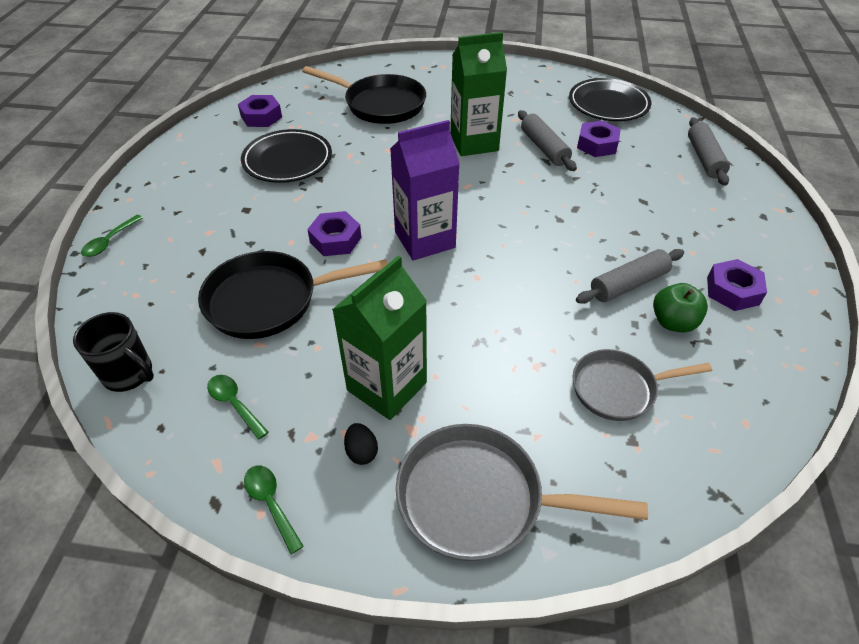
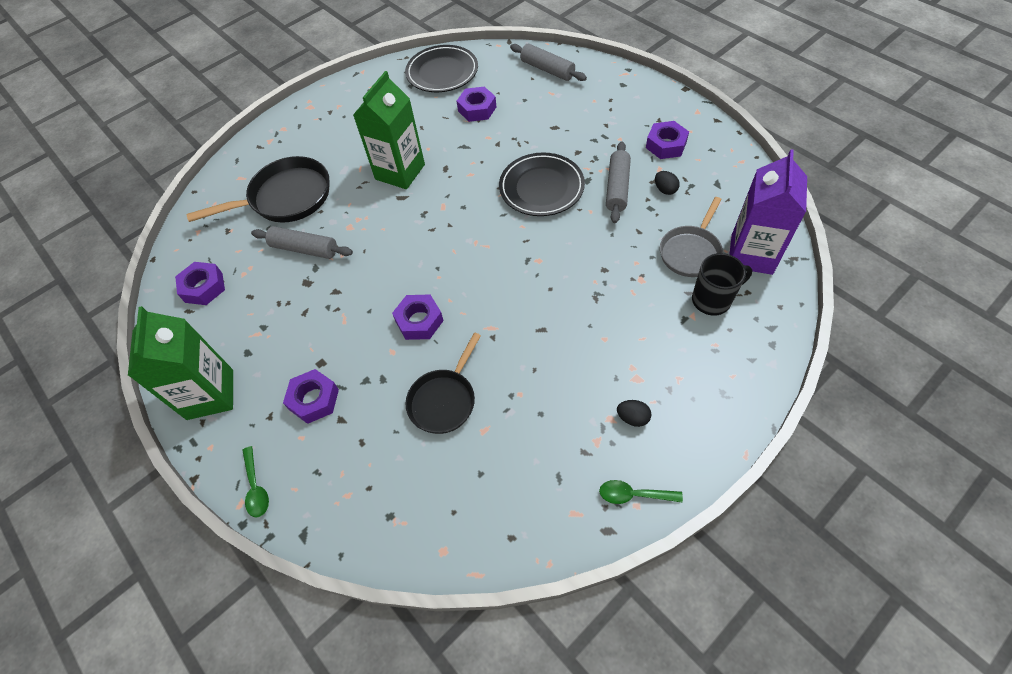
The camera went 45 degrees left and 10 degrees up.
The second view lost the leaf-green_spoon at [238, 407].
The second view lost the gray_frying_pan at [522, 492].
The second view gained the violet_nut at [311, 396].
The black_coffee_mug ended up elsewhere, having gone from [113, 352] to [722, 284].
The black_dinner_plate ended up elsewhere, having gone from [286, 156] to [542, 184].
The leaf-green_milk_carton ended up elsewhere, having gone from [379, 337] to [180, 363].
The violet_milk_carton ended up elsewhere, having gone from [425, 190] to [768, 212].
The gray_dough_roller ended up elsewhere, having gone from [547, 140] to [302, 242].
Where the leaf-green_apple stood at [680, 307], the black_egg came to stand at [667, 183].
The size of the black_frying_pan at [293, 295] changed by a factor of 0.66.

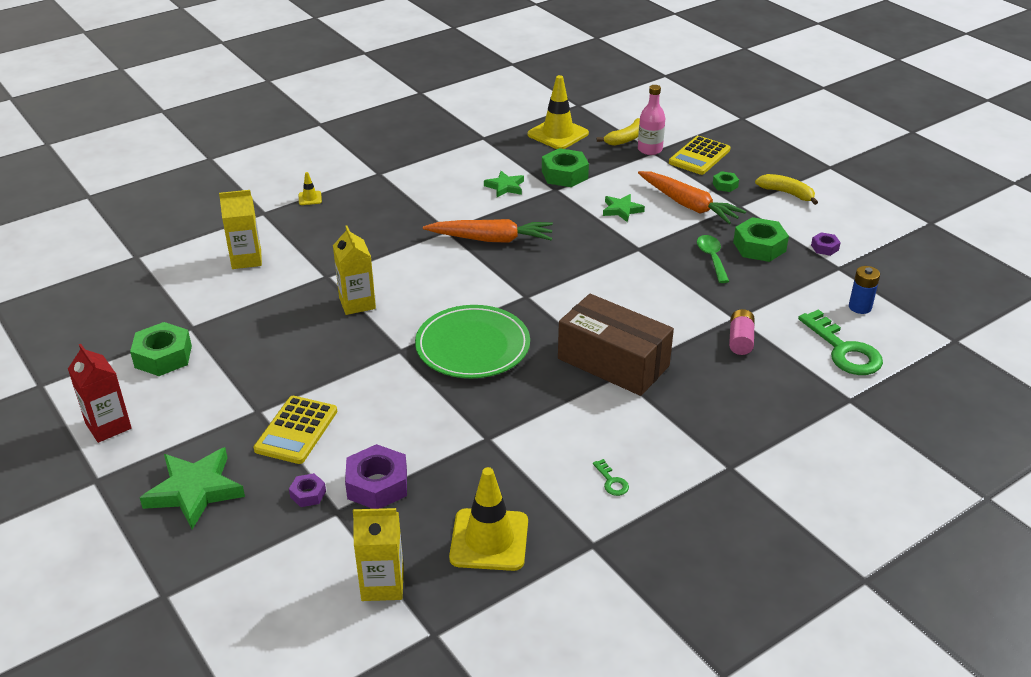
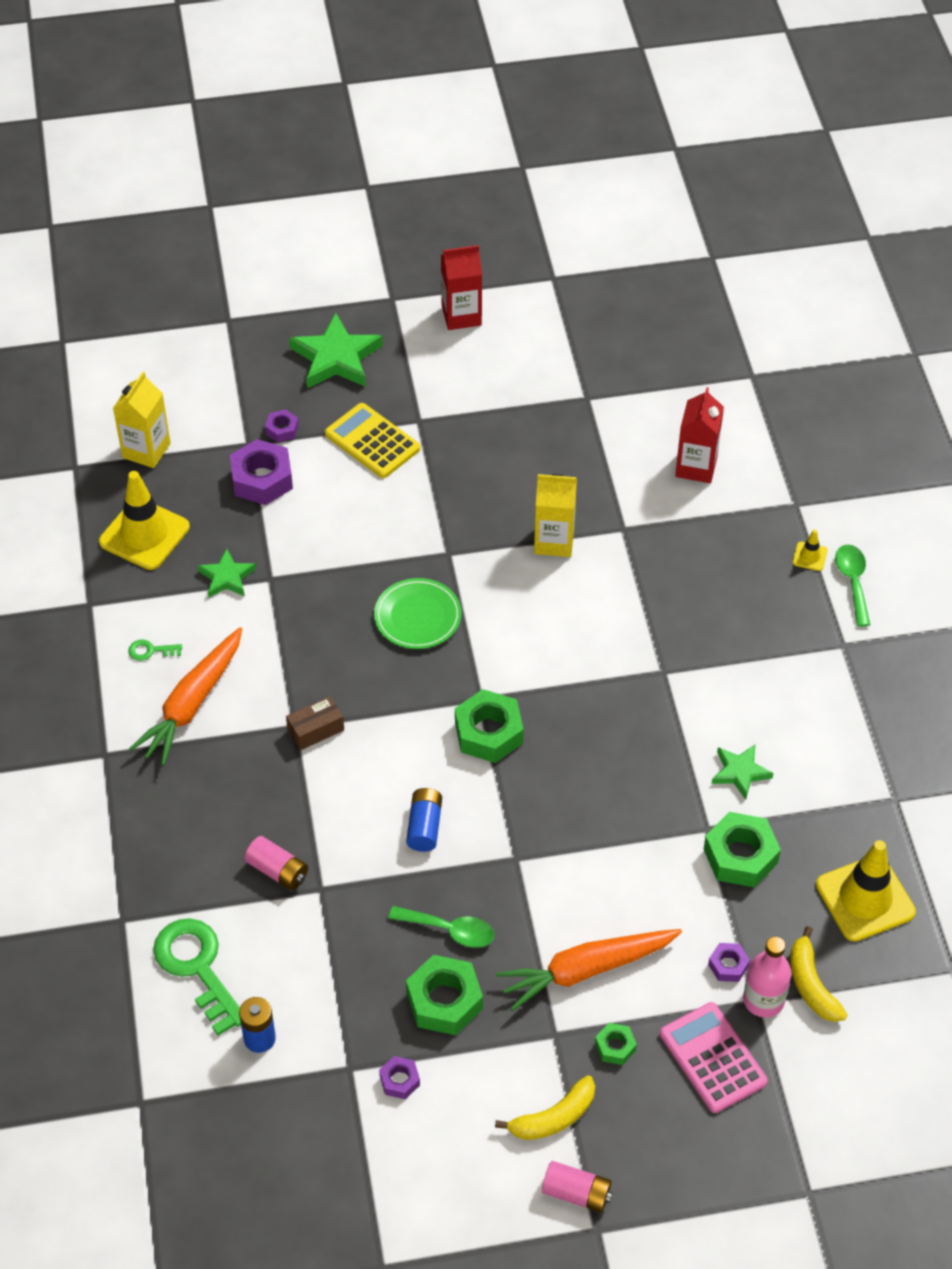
The camera went 115 degrees right and 15 degrees up.
The second view gained the cobalt_AA_battery at [424, 820].
The second view gained the rose-pink_AA_battery at [577, 1187].
The second view gained the violet_nut at [729, 962].
The second view gained the leaf-green_spoon at [852, 586].
The leaf-green_nut ended up elsewhere, having gone from [161, 349] to [489, 726].
The orange-coloured_root_vegetable ended up elsewhere, having gone from [488, 231] to [185, 696].
The leaf-green_five-pointed_star ended up elsewhere, having gone from [624, 208] to [226, 573].
What was the yellow_milk_carton at [240, 229] turned into the scarlet_milk_carton at [699, 435].
What was the yellow_pocket_calculator at [699, 155] turned into the rose-pink_pocket_calculator at [714, 1057].
The leaf-green_latchkey at [840, 342] ended up facing another way, 60 degrees clockwise from before.
The size of the leaf-green_dinner_plate at [472, 341] changed by a factor of 0.64.
The size of the dark_brown_box at [616, 345] changed by a factor of 0.42.

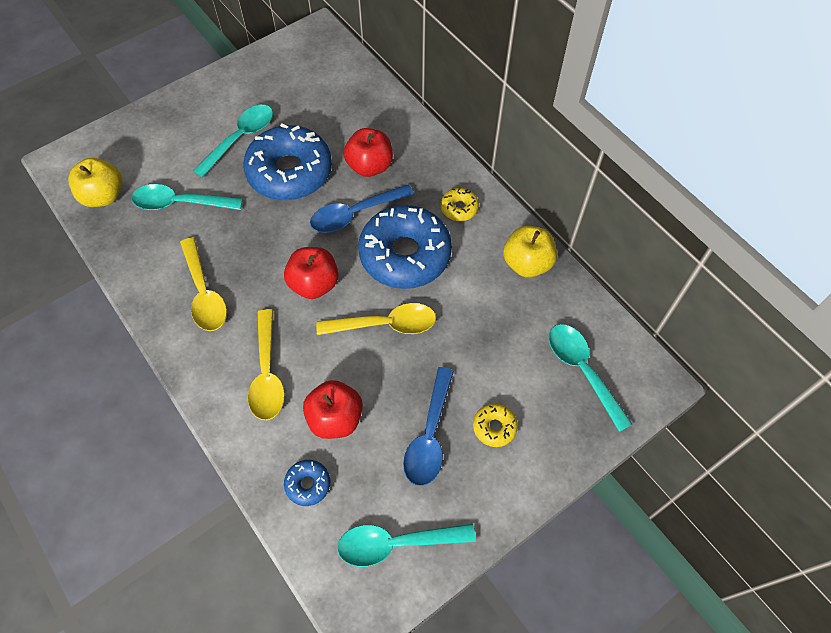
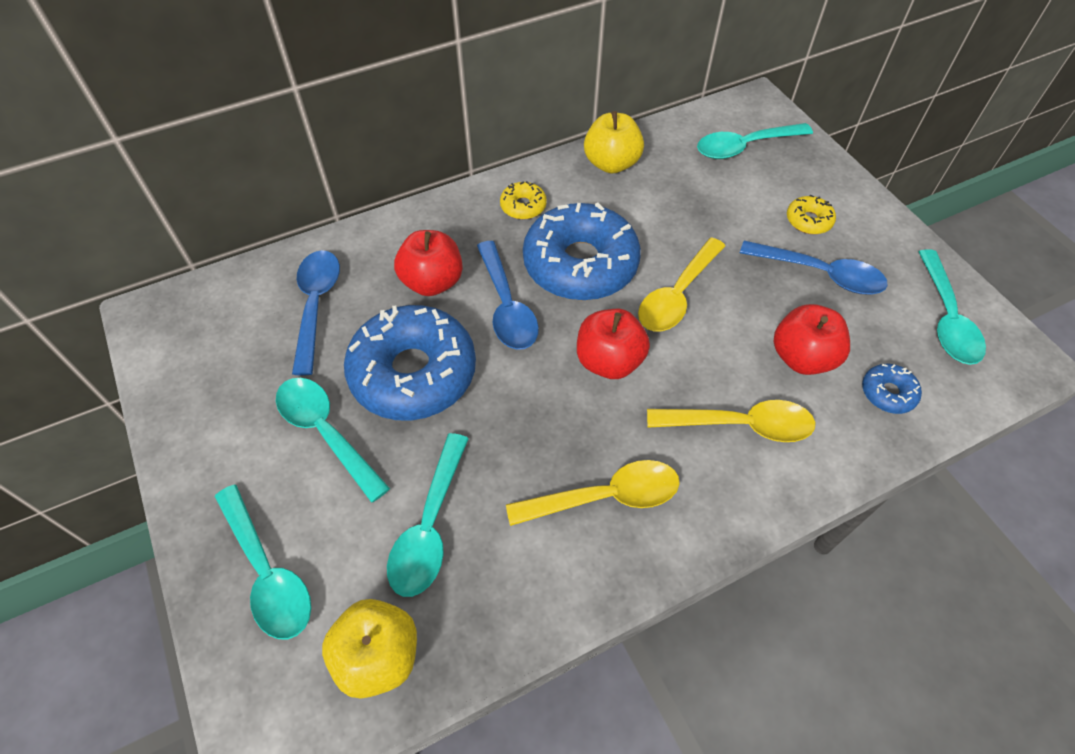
The camera went 80 degrees left and 5 degrees down.
The second view gained the teal_spoon at [263, 562].
The second view gained the cobalt_spoon at [316, 313].
The yellow_spoon at [376, 319] ended up facing another way, 150 degrees counterclockwise from before.

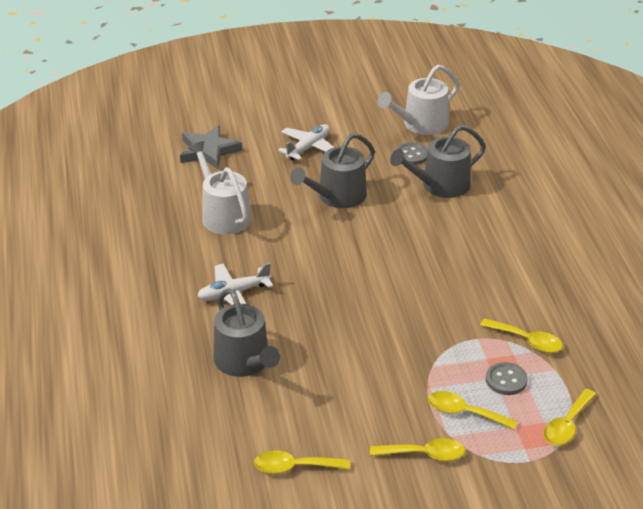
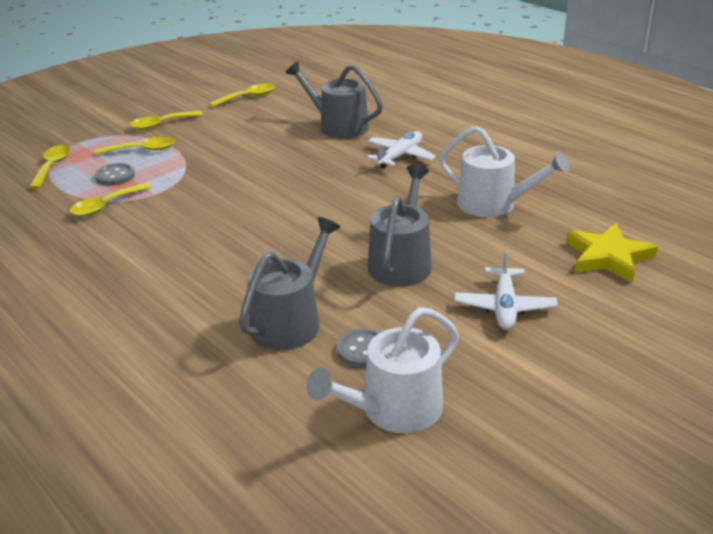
The camera went 150 degrees right and 5 degrees down.
What was the gray_five-pointed_star at [211, 147] turned into the yellow_five-pointed_star at [612, 253].
The snow-white_watering_can at [418, 100] ended up facing another way, 150 degrees counterclockwise from before.
The yellow_spoon at [521, 335] ended up facing another way, 45 degrees counterclockwise from before.

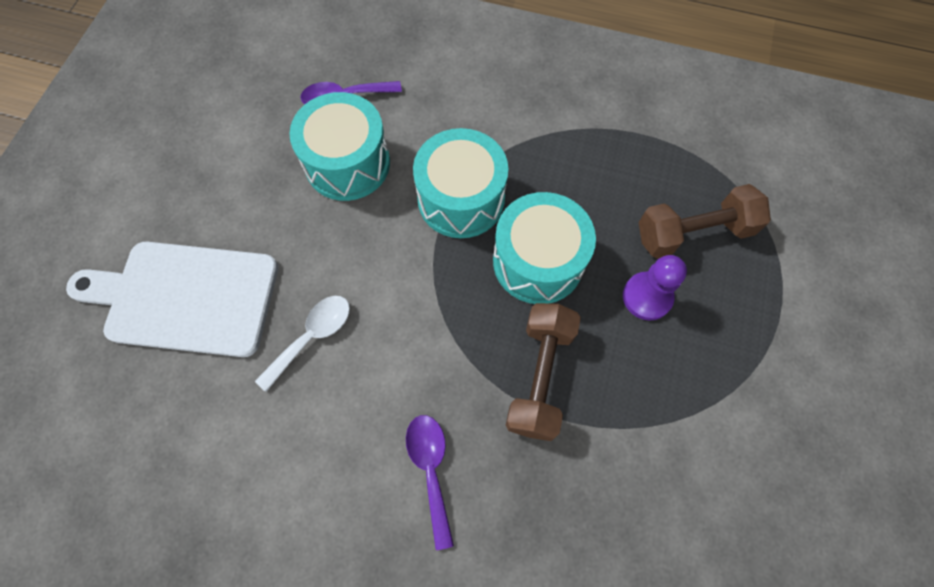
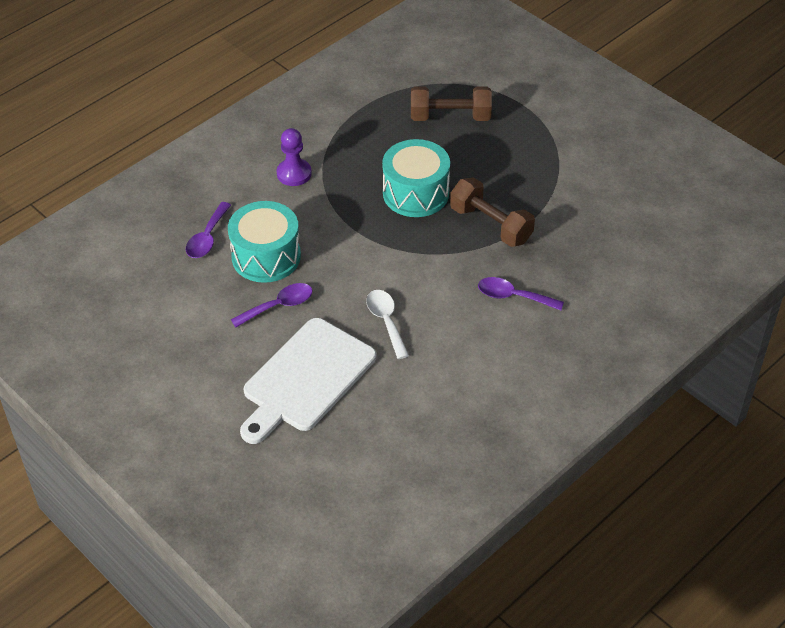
The camera went 60 degrees left and 20 degrees down.
The second view lost the teal_snare_drum at [460, 183].
The second view gained the violet_spoon at [272, 305].
The violet_game_pawn ended up elsewhere, having gone from [655, 288] to [294, 157].
The dark_brown_hand_weight at [704, 221] ended up facing another way, 75 degrees clockwise from before.

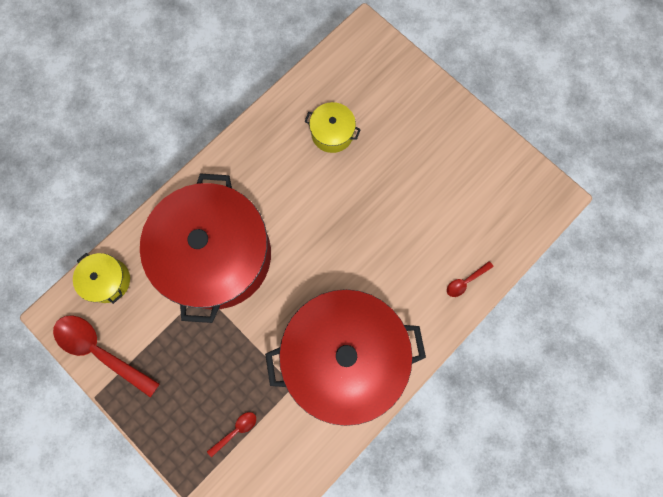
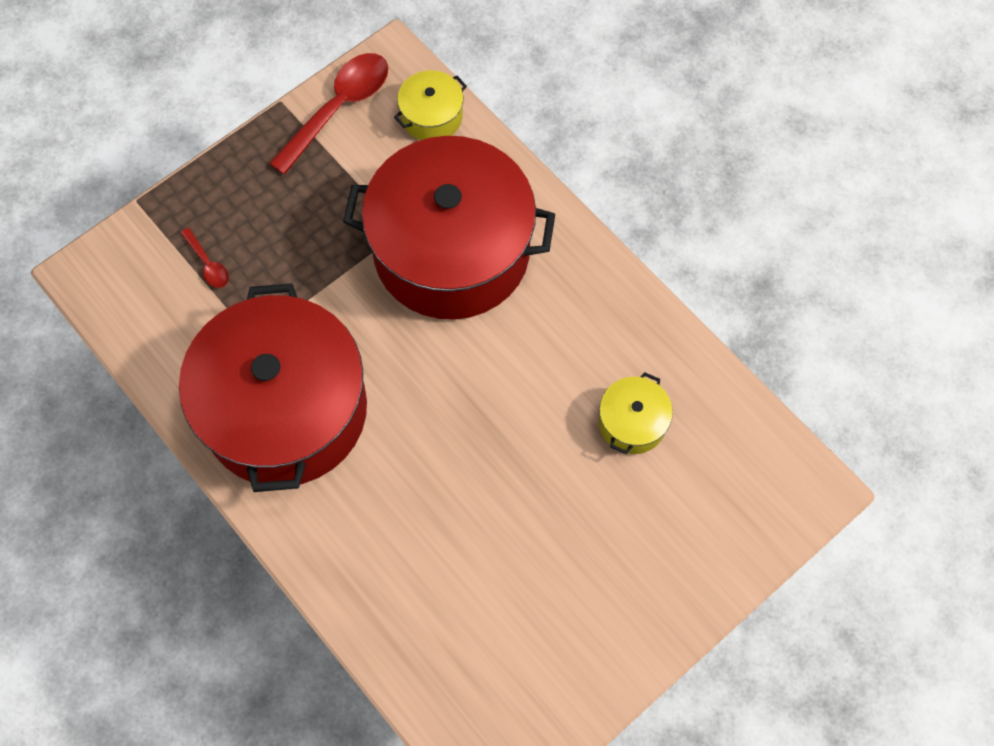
The camera went 95 degrees right and 10 degrees down.
The second view lost the scarlet_spoon at [470, 279].

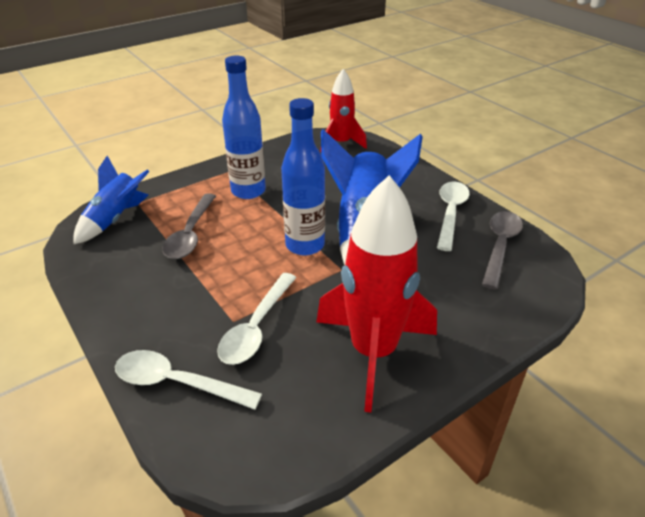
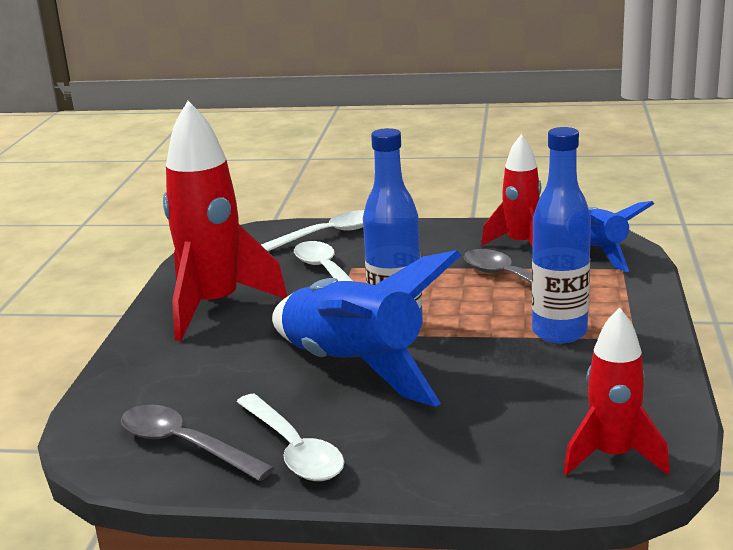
The camera went 135 degrees right and 15 degrees down.
The second view gained the scarlet_spaceship at [511, 191].
The gray_spoon at [502, 250] ended up facing another way, 150 degrees clockwise from before.

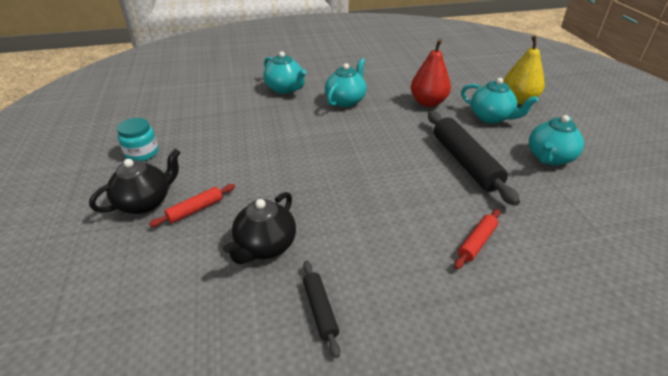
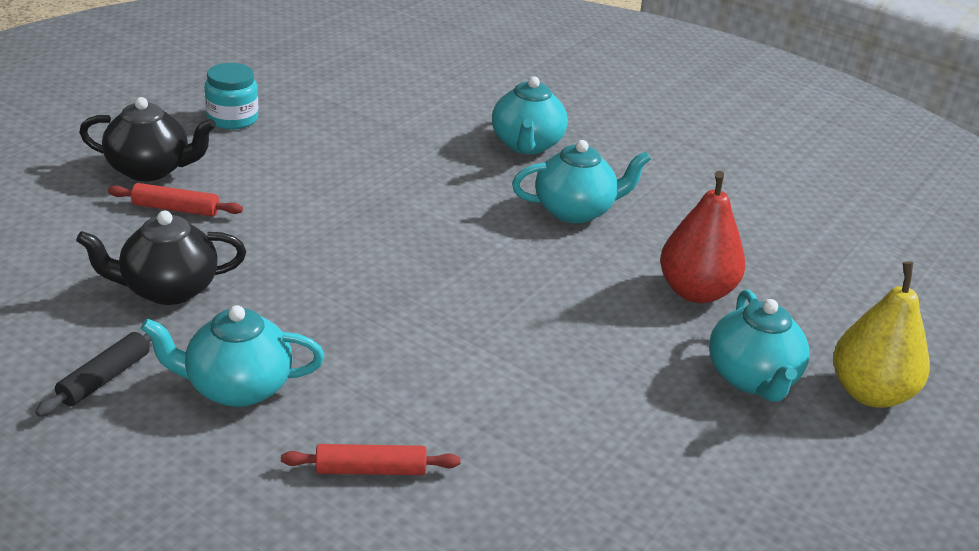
The camera went 45 degrees right and 5 degrees down.
The second view lost the black_dough_roller at [474, 158].
The teal_teapot ended up elsewhere, having gone from [556, 140] to [232, 356].

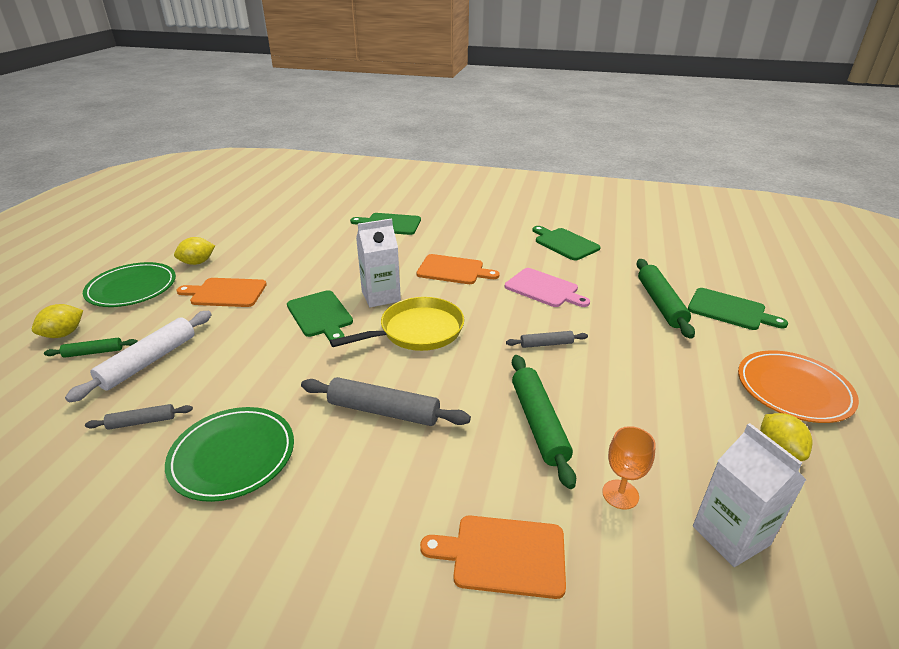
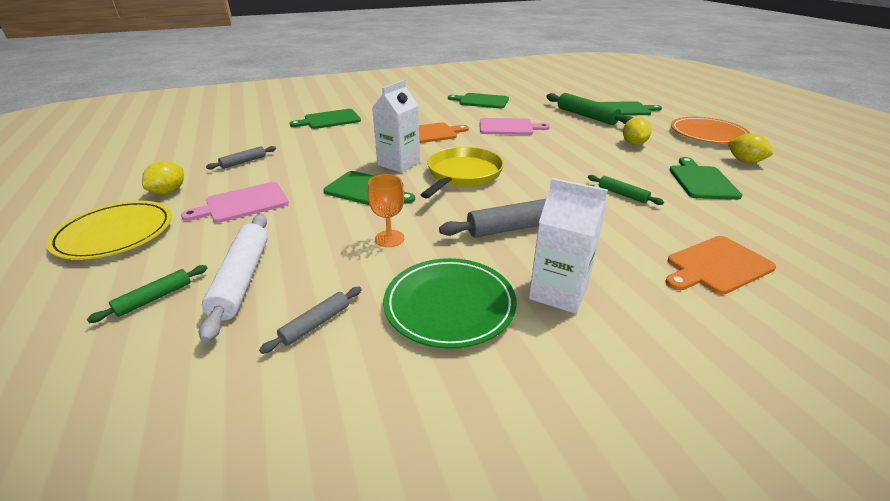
The camera went 35 degrees left and 0 degrees up.
The second view gained the leaf-green_chopping_board at [705, 178].
The yellow_citrus_fruit ended up elsewhere, having gone from [57, 321] to [637, 131].
The gray_dough_roller ended up elsewhere, having gone from [547, 339] to [241, 157].
The orange-coloured_goblet ended up elsewhere, having gone from [629, 468] to [386, 210].
The snow-white_milk_carton ended up elsewhere, having gone from [749, 495] to [568, 246].
What was the leaf-green_dinner_plate at [129, 284] turned into the yellow_dinner_plate at [109, 230].
What was the orange-coloured_chopping_board at [221, 292] turned into the rose-pink_chopping_board at [235, 202].
The size of the leaf-green_dough_roller at [544, 422] changed by a factor of 0.54.

